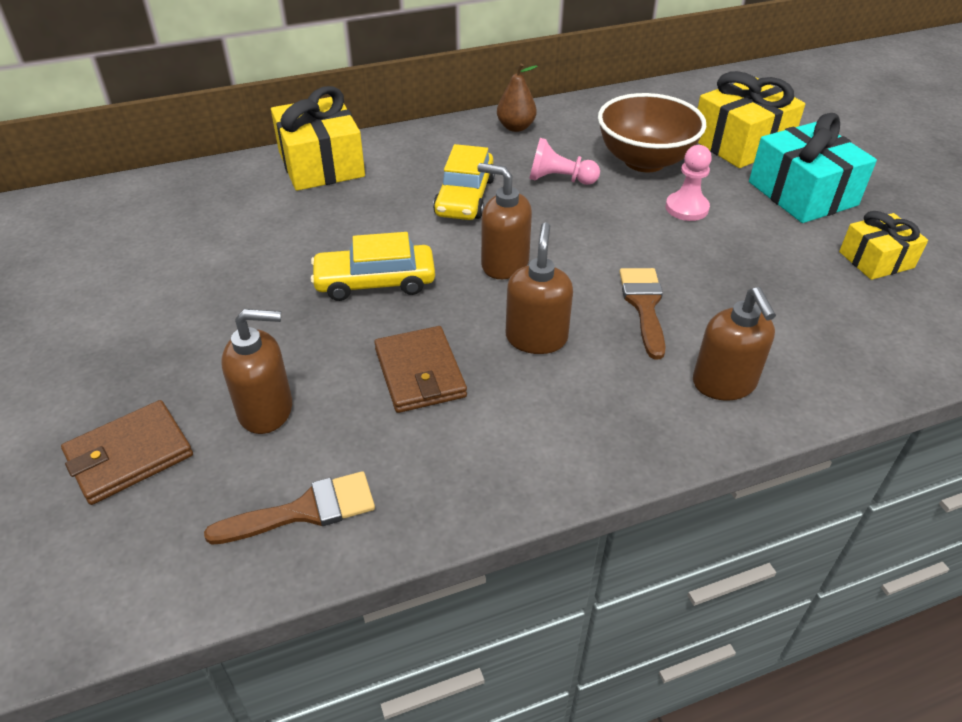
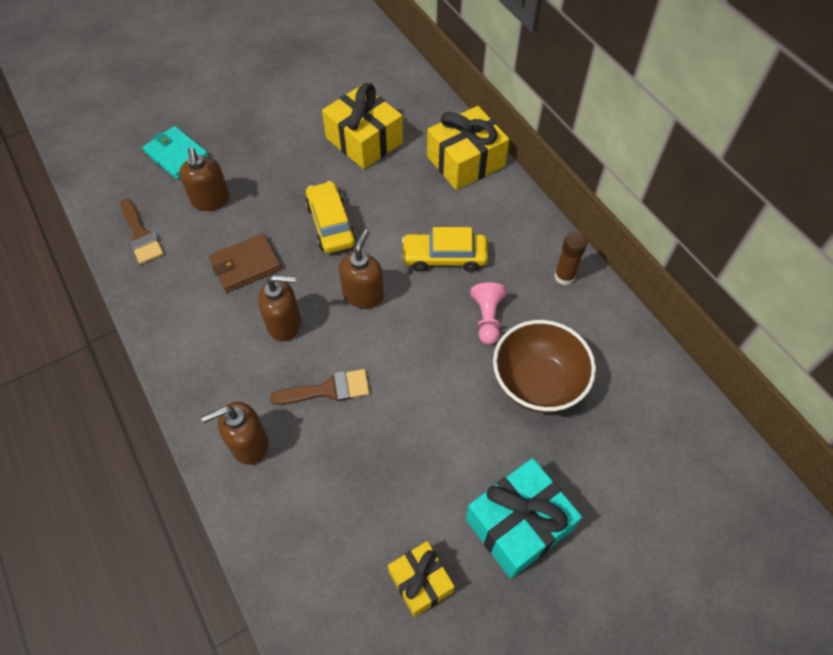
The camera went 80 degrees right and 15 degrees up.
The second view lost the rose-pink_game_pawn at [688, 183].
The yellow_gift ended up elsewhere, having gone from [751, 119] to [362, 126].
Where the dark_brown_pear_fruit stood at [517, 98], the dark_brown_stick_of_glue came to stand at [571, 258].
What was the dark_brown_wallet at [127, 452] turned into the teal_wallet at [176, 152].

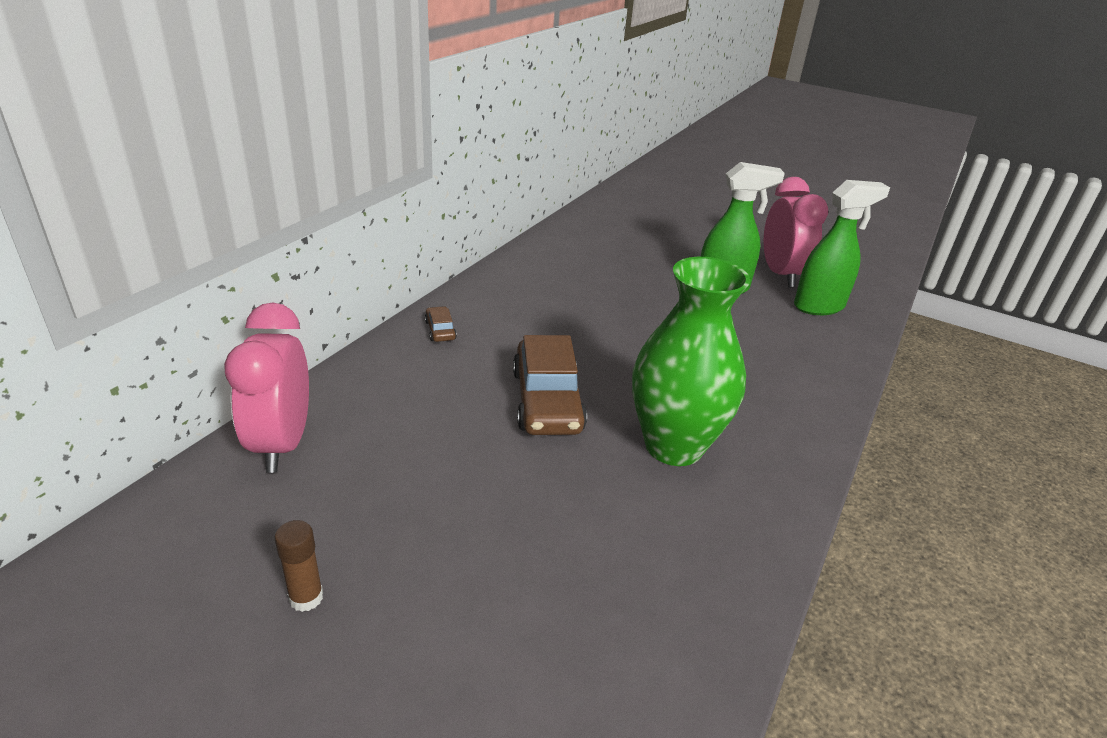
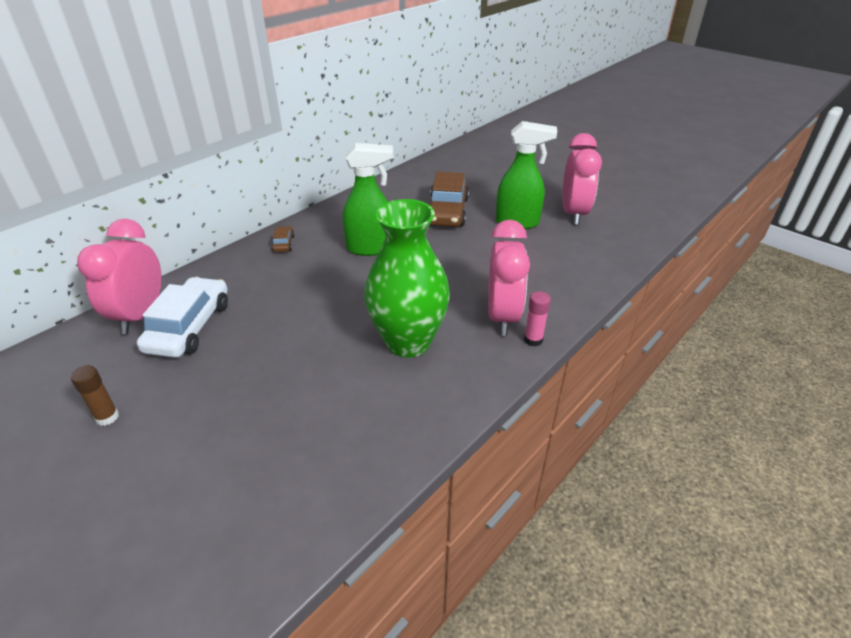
The camera went 15 degrees right and 5 degrees up.
The second view gained the snow-white_automobile at [182, 317].
The second view gained the rose-pink_clock at [509, 278].
The second view gained the rose-pink_stick_of_glue at [537, 318].
The dark_brown_automobile ended up elsewhere, having gone from [550, 385] to [449, 199].
The leaf-green_spray_cleaner ended up elsewhere, having gone from [842, 247] to [368, 199].

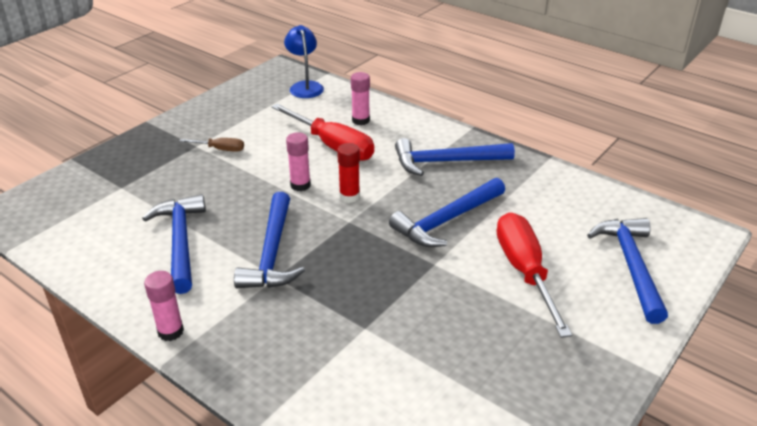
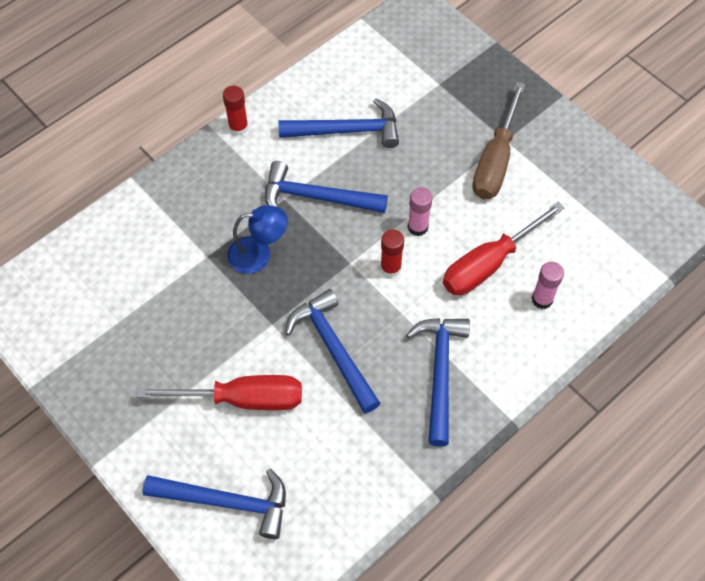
The camera went 100 degrees right and 25 degrees up.
The cobalt_reading_lamp ended up elsewhere, having gone from [304, 61] to [257, 239].
What was the rose-pink_stick_of_glue at [164, 306] turned into the scarlet_stick_of_glue at [236, 111].
The size of the dark_brown_flat_screwdriver at [211, 145] changed by a factor of 2.06.

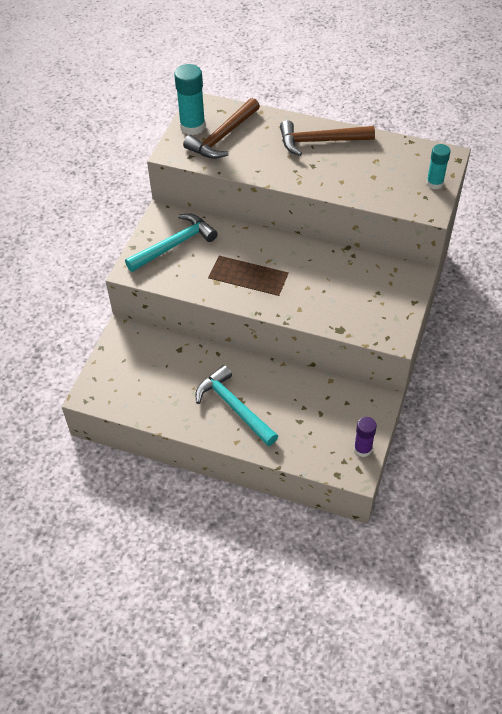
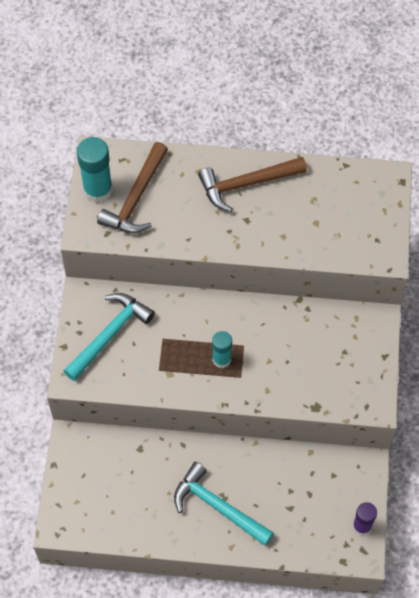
The camera went 15 degrees left and 10 degrees up.
The teal_stick_of_glue ended up elsewhere, having gone from [438, 167] to [222, 349].

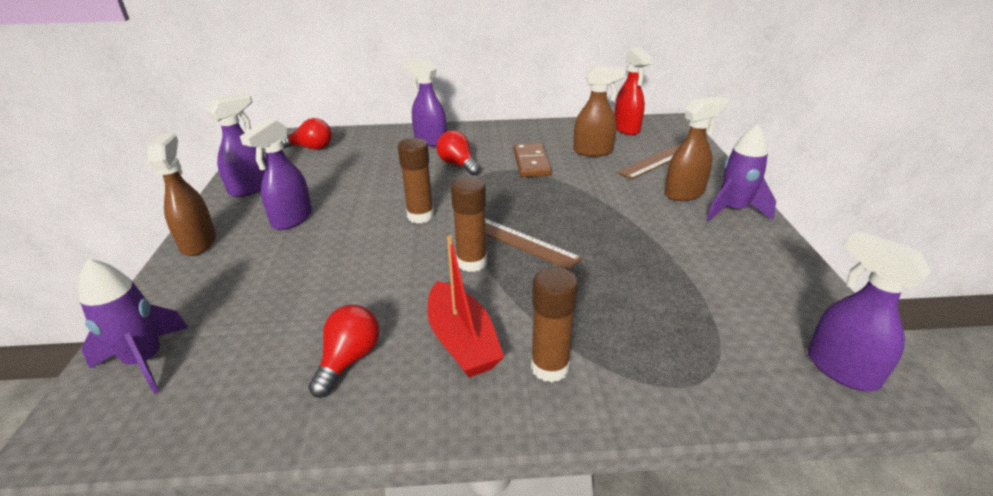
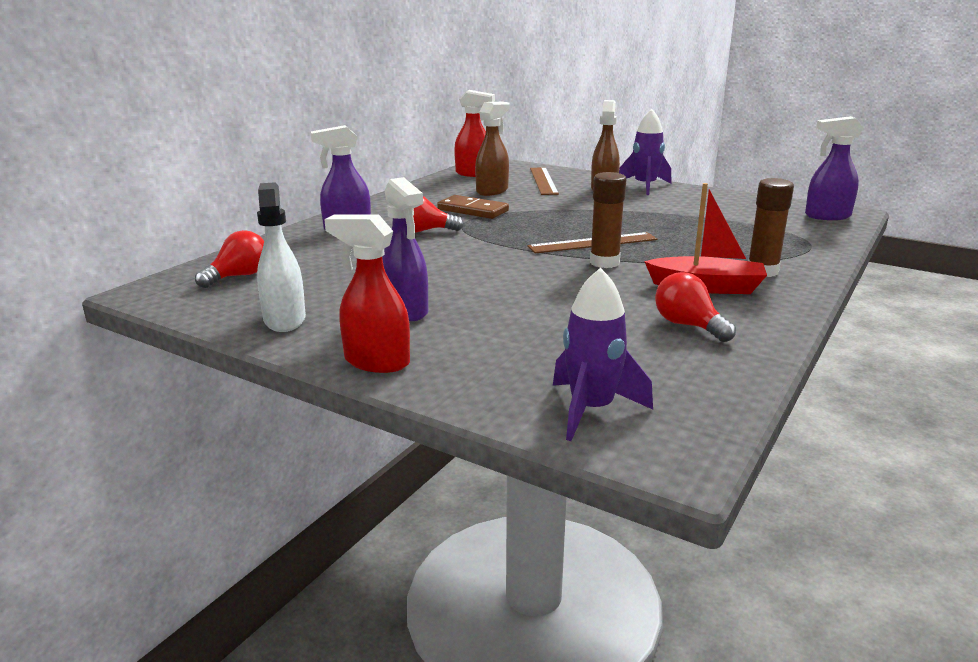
The camera went 55 degrees left and 10 degrees down.
The second view lost the dark_brown_stick_of_glue at [416, 181].
What was the dark_brown_spray_cleaner at [181, 194] turned into the scarlet_spray_cleaner at [367, 294].
What was the violet_spray_cleaner at [236, 145] turned into the snow-white_spray_cleaner at [281, 257].

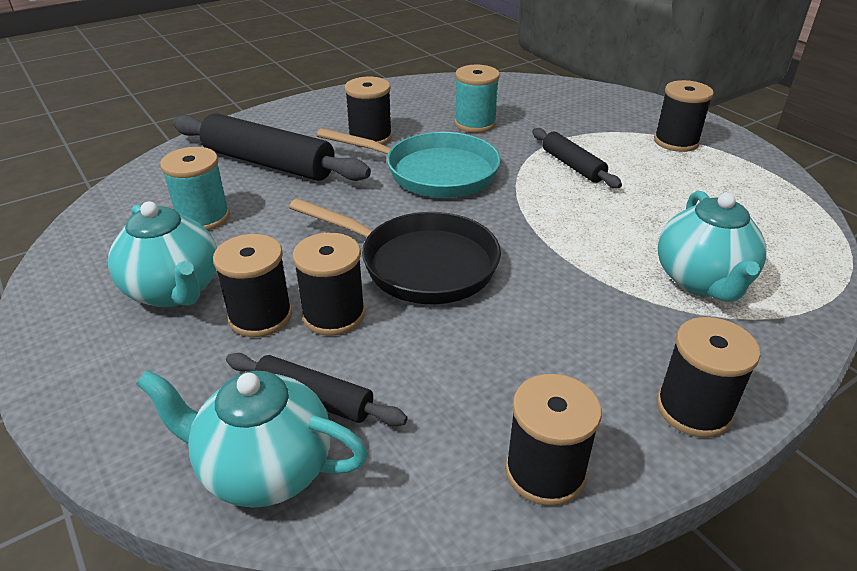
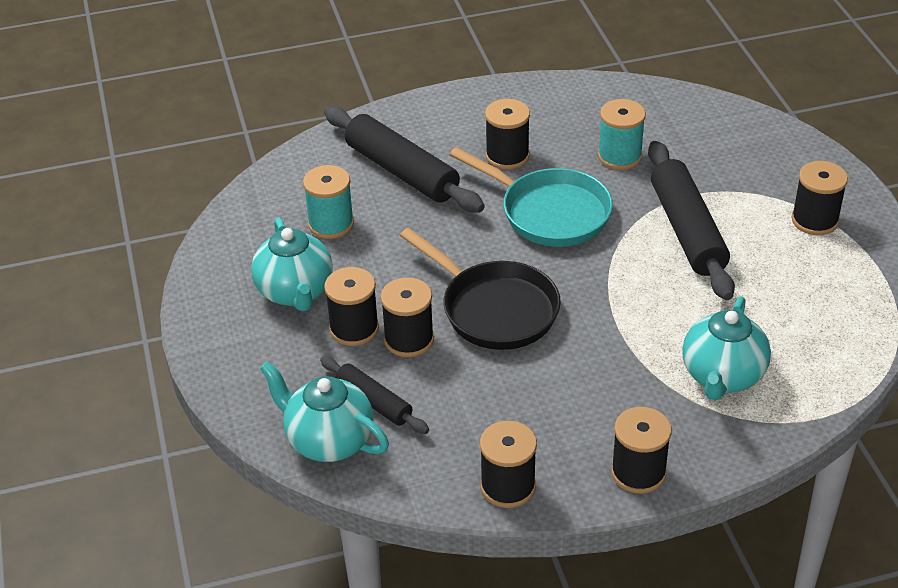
The camera went 20 degrees right and 5 degrees up.
The size of the black_dough_roller at [577, 158] changed by a factor of 1.79.

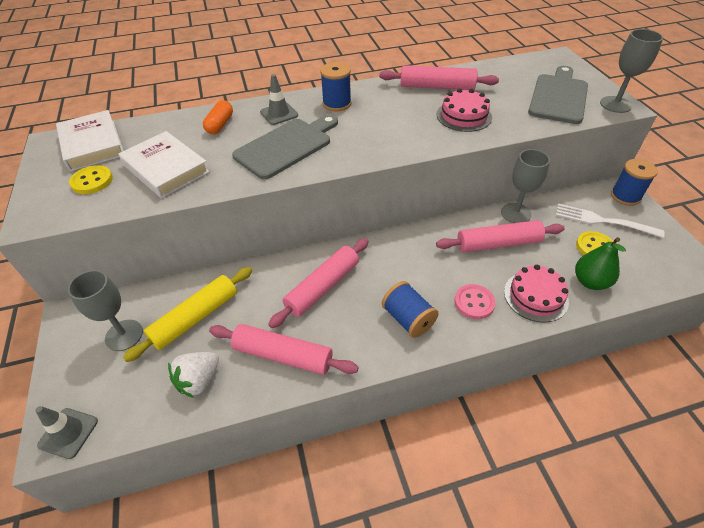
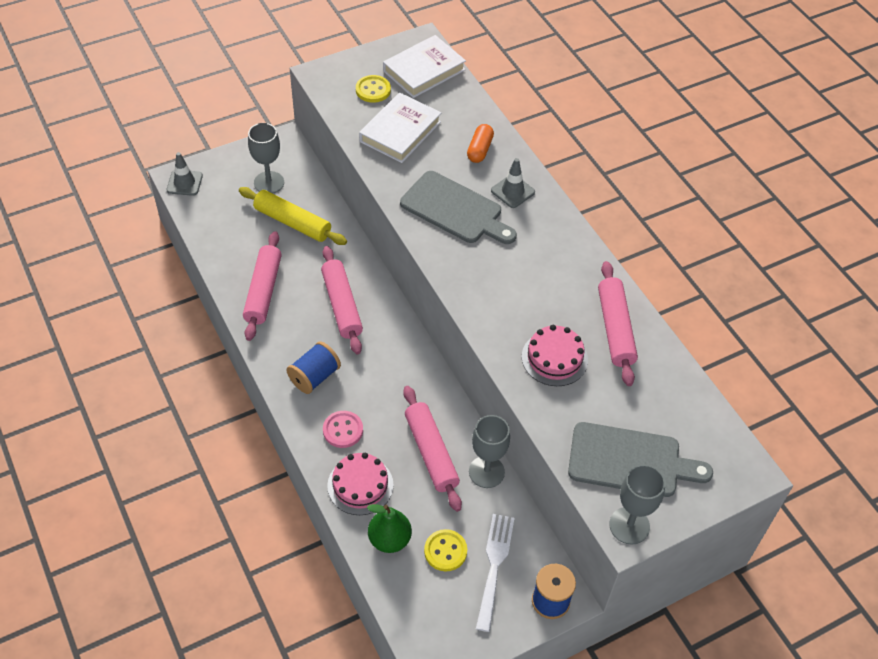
The camera went 75 degrees right and 5 degrees up.
The second view lost the snow-white_berry at [193, 375].
The second view lost the cobalt_spool at [335, 86].
The orange-coloured_capsule at [218, 117] ended up facing another way, 75 degrees counterclockwise from before.
The rose-pink_dough_roller at [318, 283] ended up facing another way, 45 degrees clockwise from before.

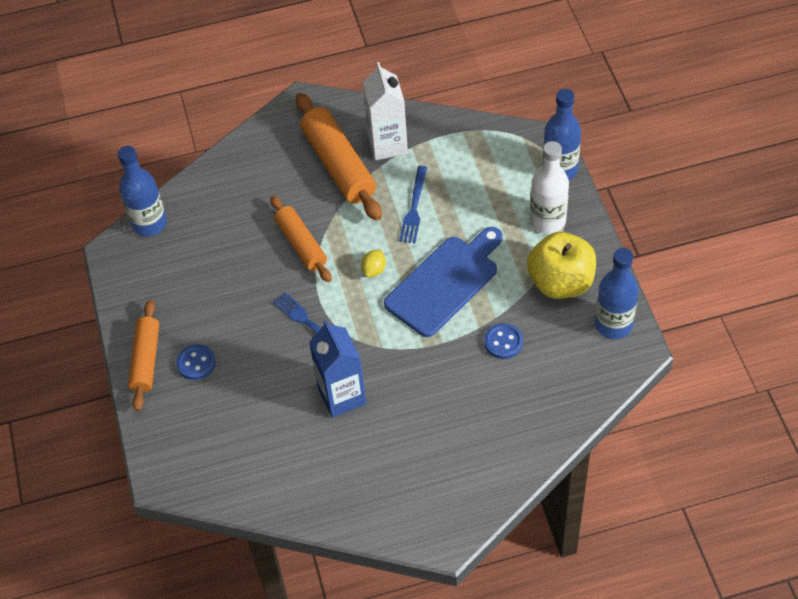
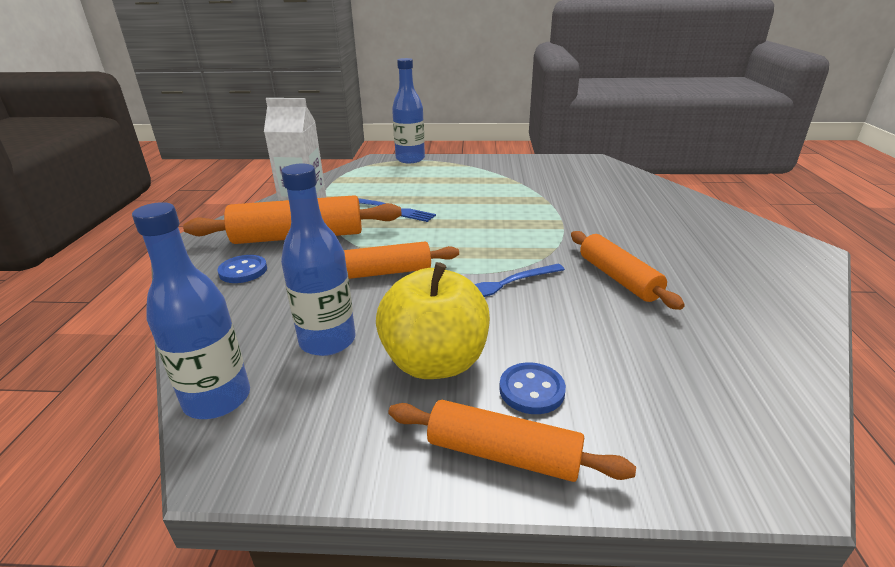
The camera went 75 degrees left and 25 degrees down.
The second view lost the yellow_citrus_fruit at [373, 263].
The second view lost the cobalt_chopping_board at [443, 282].
The second view lost the snow-white_flask at [549, 187].
The cobalt_button ended up elsewhere, having gone from [503, 341] to [242, 269].
The yellow_apple ended up elsewhere, having gone from [561, 265] to [433, 320].
The cobalt_flask ended up elsewhere, having gone from [617, 293] to [318, 260].
Where the cobalt_milk_carton stood at [338, 369], the orange-coloured_dough_roller came to stand at [628, 270].

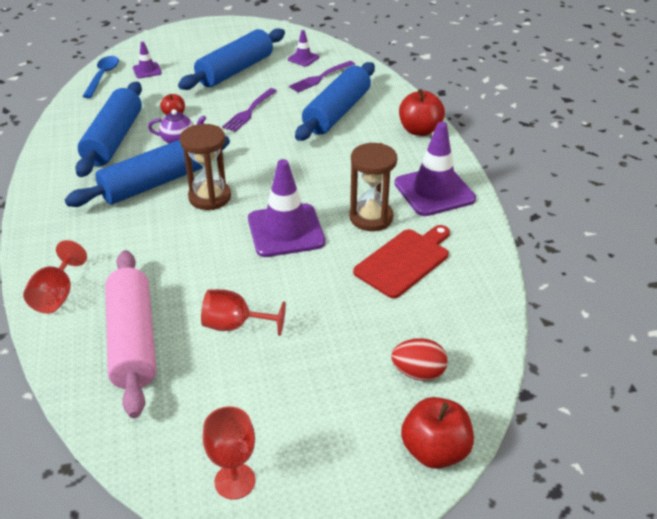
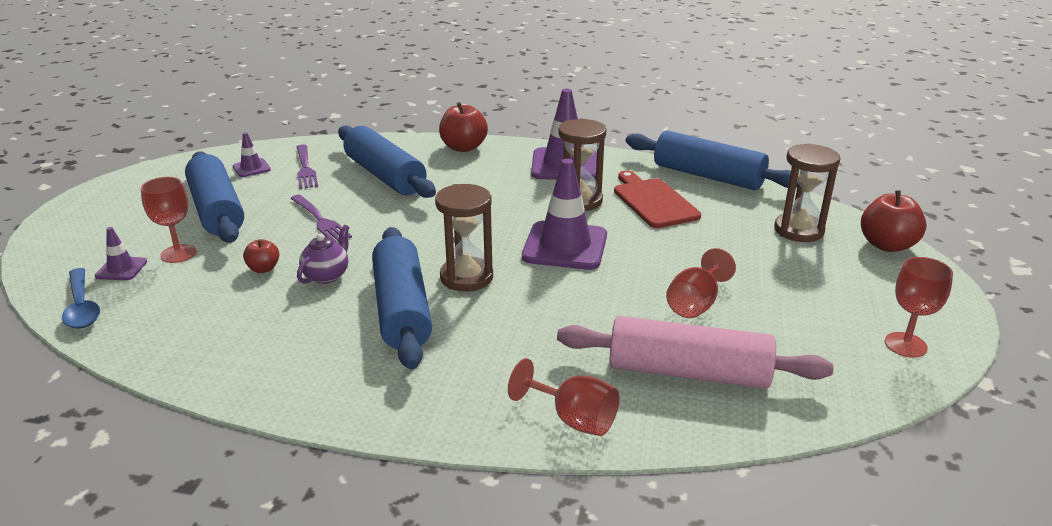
The camera went 65 degrees left and 10 degrees down.
The second view gained the scarlet_goblet at [169, 220].
The cobalt_dough_roller ended up elsewhere, having gone from [108, 129] to [712, 160].
Where the scarlet_egg stood at [419, 359], the dark_brown_sand_timer came to stand at [807, 192].
The cobalt_spoon at [100, 77] ended up facing another way, 150 degrees counterclockwise from before.

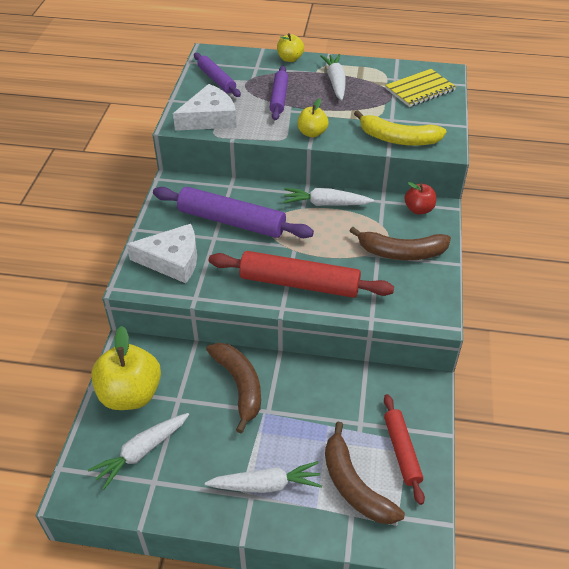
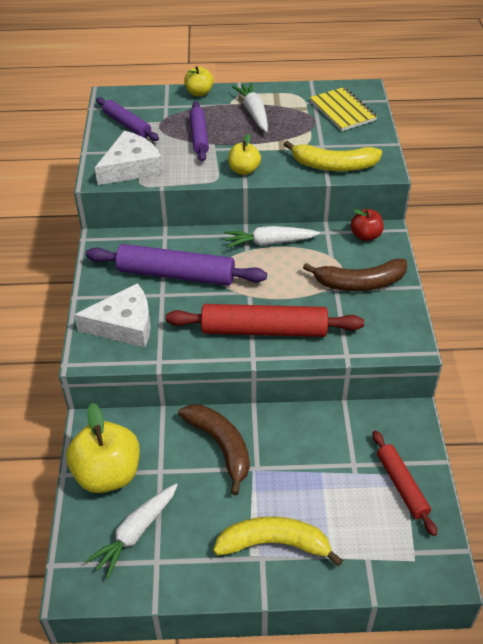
The camera went 10 degrees left and 0 degrees up.
The second view lost the dark_brown_toy_banana at [365, 473].
Where the snow-white_root_vegetable stood at [263, 477], the yellow_toy_banana came to stand at [278, 541].
The yellow_notepad at [420, 88] ended up facing another way, 75 degrees counterclockwise from before.

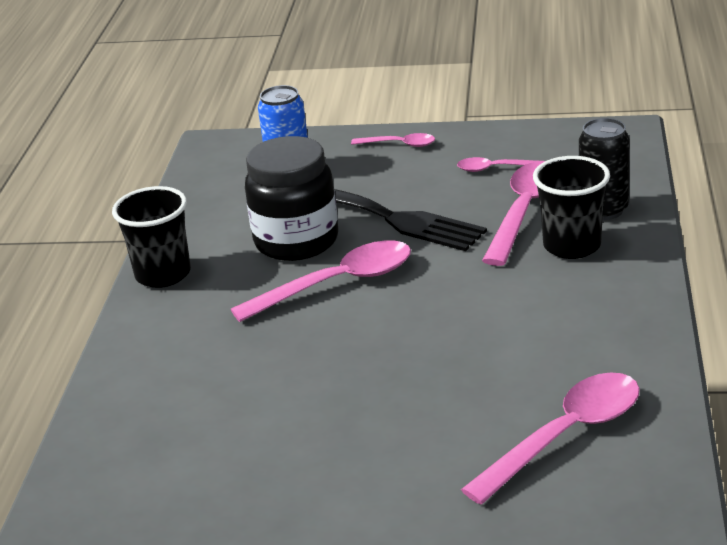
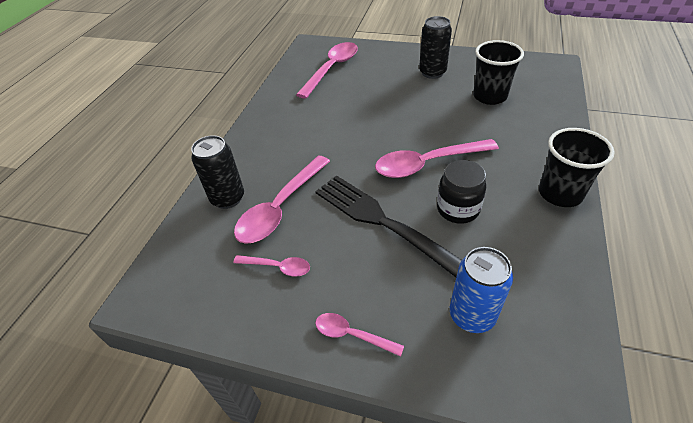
The camera went 170 degrees left and 15 degrees up.
The second view gained the black_can at [435, 47].
The black_tumbler ended up elsewhere, having gone from [571, 207] to [498, 72].
The rose-pink_spoon at [550, 438] ended up facing another way, 150 degrees clockwise from before.
The size of the black_jam_jar at [291, 198] changed by a factor of 0.64.

